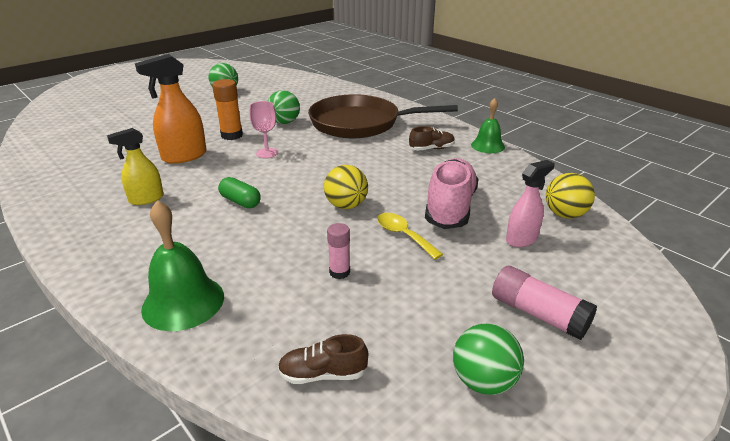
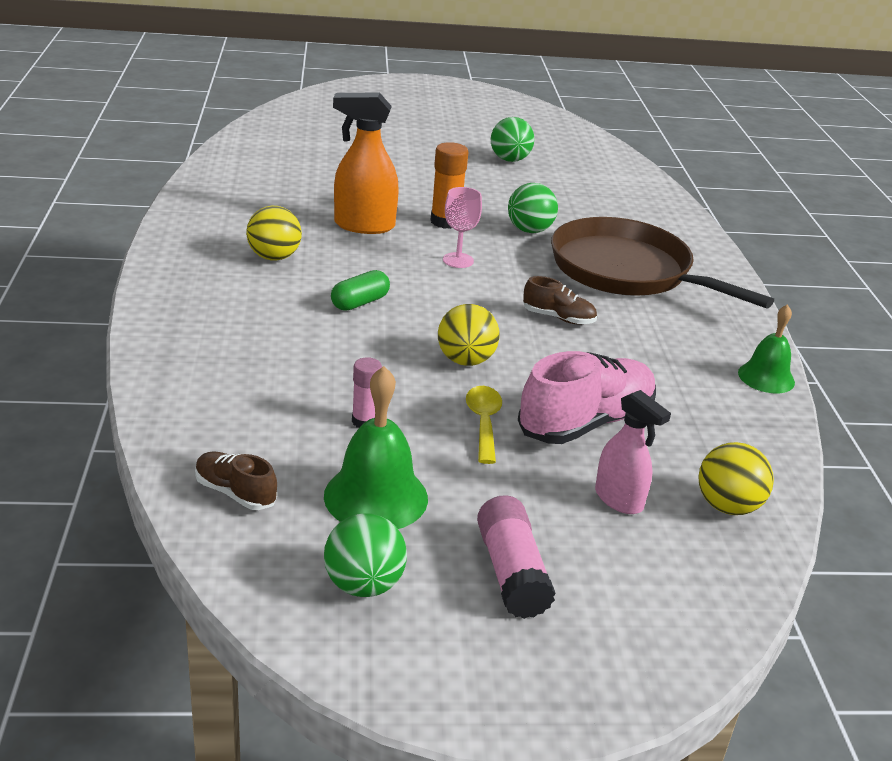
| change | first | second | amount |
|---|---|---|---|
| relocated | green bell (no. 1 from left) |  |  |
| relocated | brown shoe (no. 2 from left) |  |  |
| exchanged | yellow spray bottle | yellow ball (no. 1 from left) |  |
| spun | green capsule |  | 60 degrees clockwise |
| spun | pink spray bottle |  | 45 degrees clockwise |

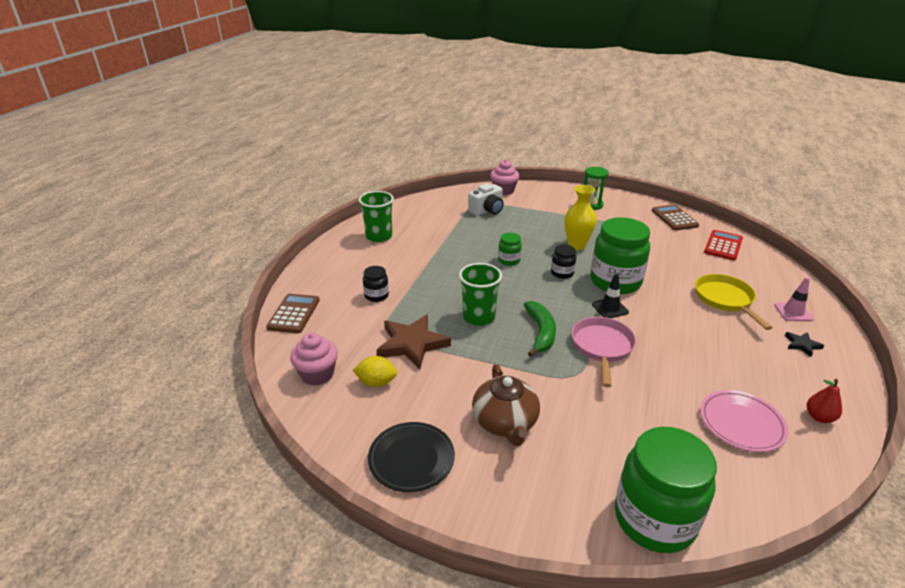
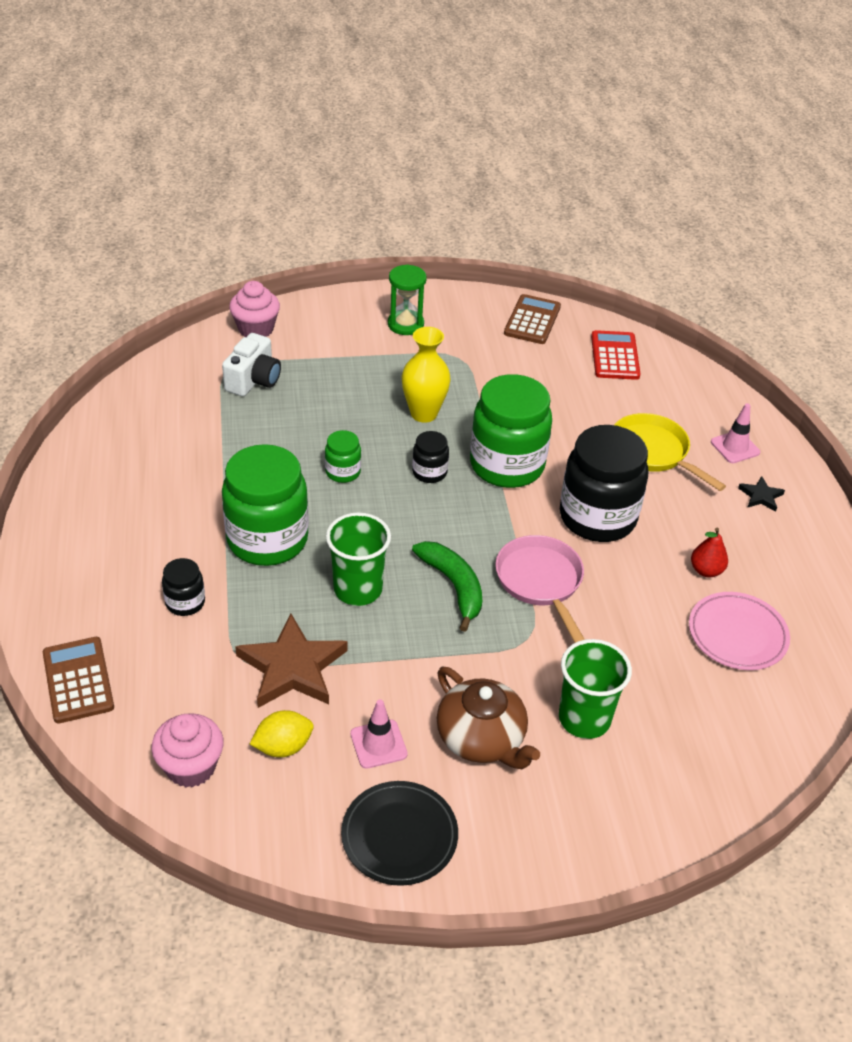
| change | first | second | amount |
|---|---|---|---|
| missing | black traffic cone |  |  |
| appeared |  | pink traffic cone (no. 1 from left) |  |
| appeared |  | black jar (no. 3 from left) |  |
| relocated | green cup (no. 1 from left in the first image) | green cup (no. 2 from left) |  |
| relocated | green jar (no. 3 from left in the first image) | green jar (no. 1 from left) |  |
| relocated | red pear |  |  |
| spun | brown calculator (no. 2 from left) |  | 60 degrees clockwise |

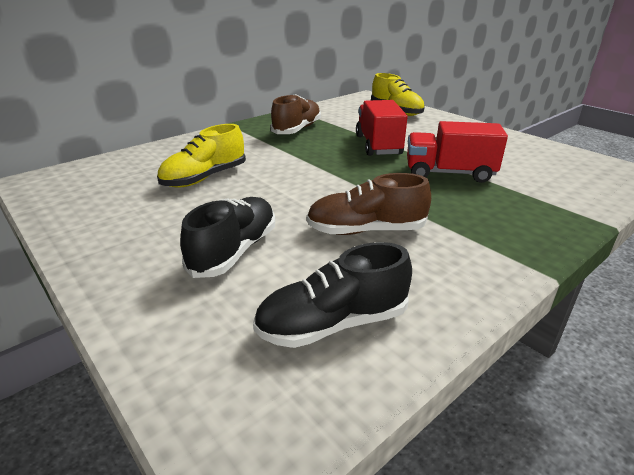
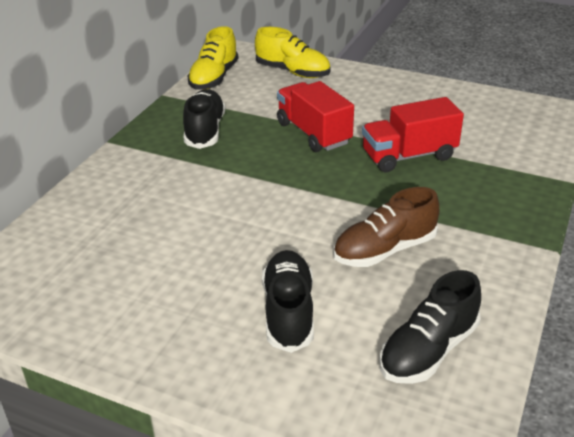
| change | first | second | amount |
|---|---|---|---|
| relocated | yellow shoe (no. 1 from left) |  |  |
| colour | brown shoe (no. 1 from left) | black shoe (no. 1 from left) |  |

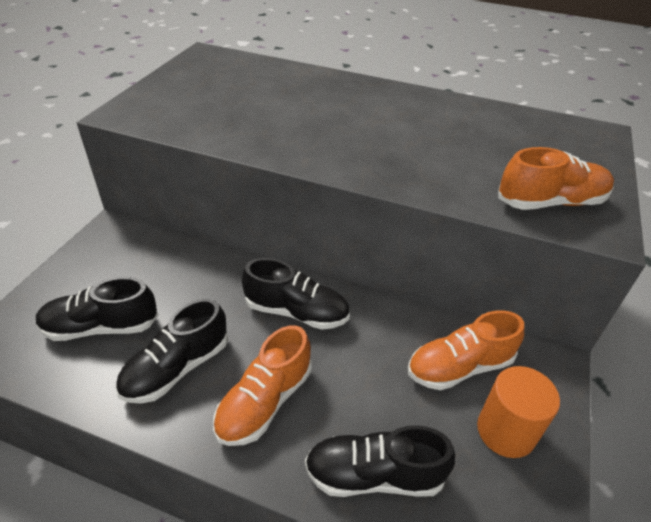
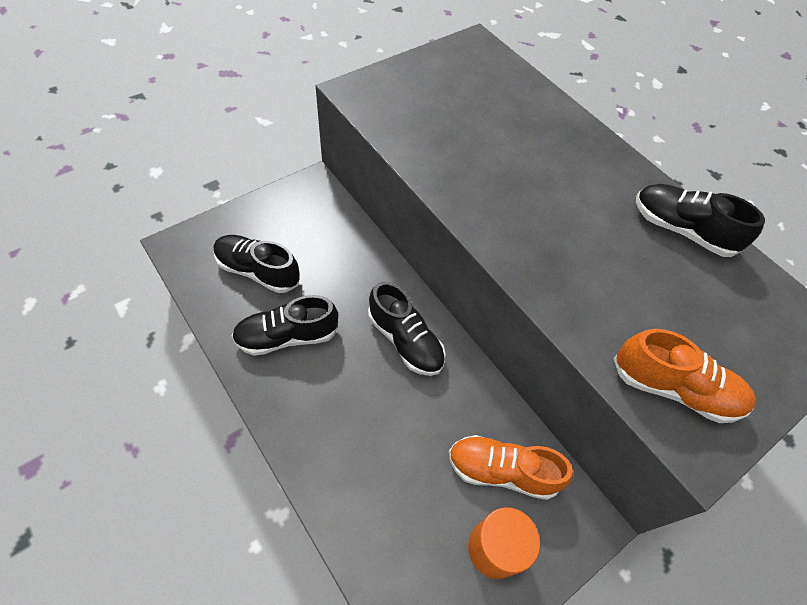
| change | first | second | amount |
|---|---|---|---|
| missing | orange shoe (no. 1 from left) |  |  |
| relocated | black shoe (no. 4 from left) |  |  |

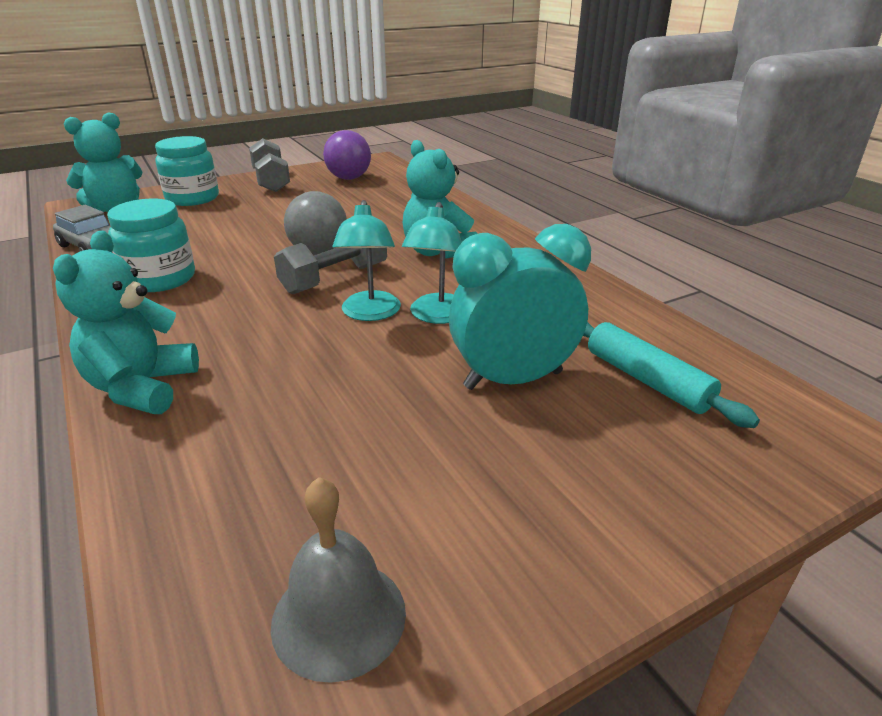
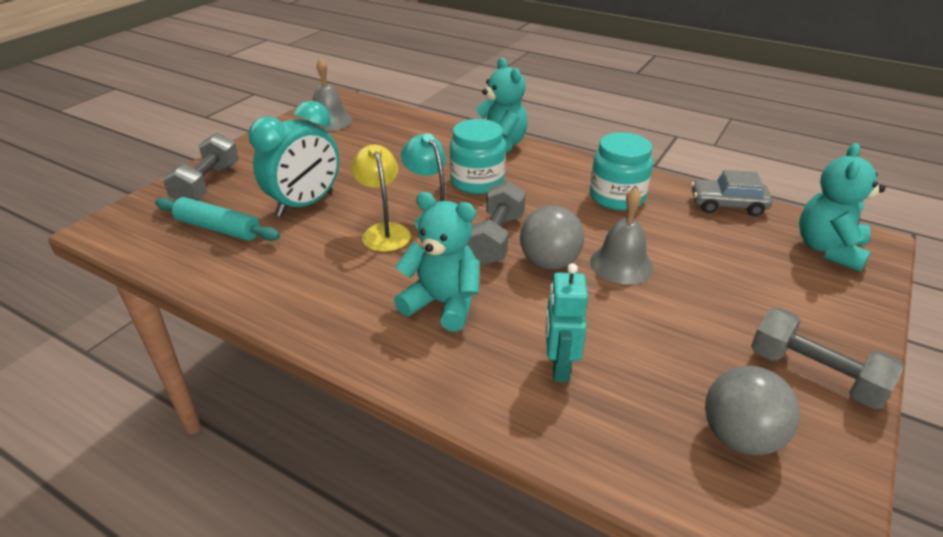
| change | first | second | amount |
|---|---|---|---|
| appeared |  | grey dumbbell (no. 1 from left) |  |
| appeared |  | turquoise robot |  |
| appeared |  | grey bell (no. 2 from left) |  |
| relocated | turquoise jar (no. 2 from left in the first image) | turquoise jar (no. 1 from left) |  |
| colour | purple ball | grey ball (no. 2 from left) |  |
| colour | turquoise lamp (no. 2 from left) | yellow lamp |  |

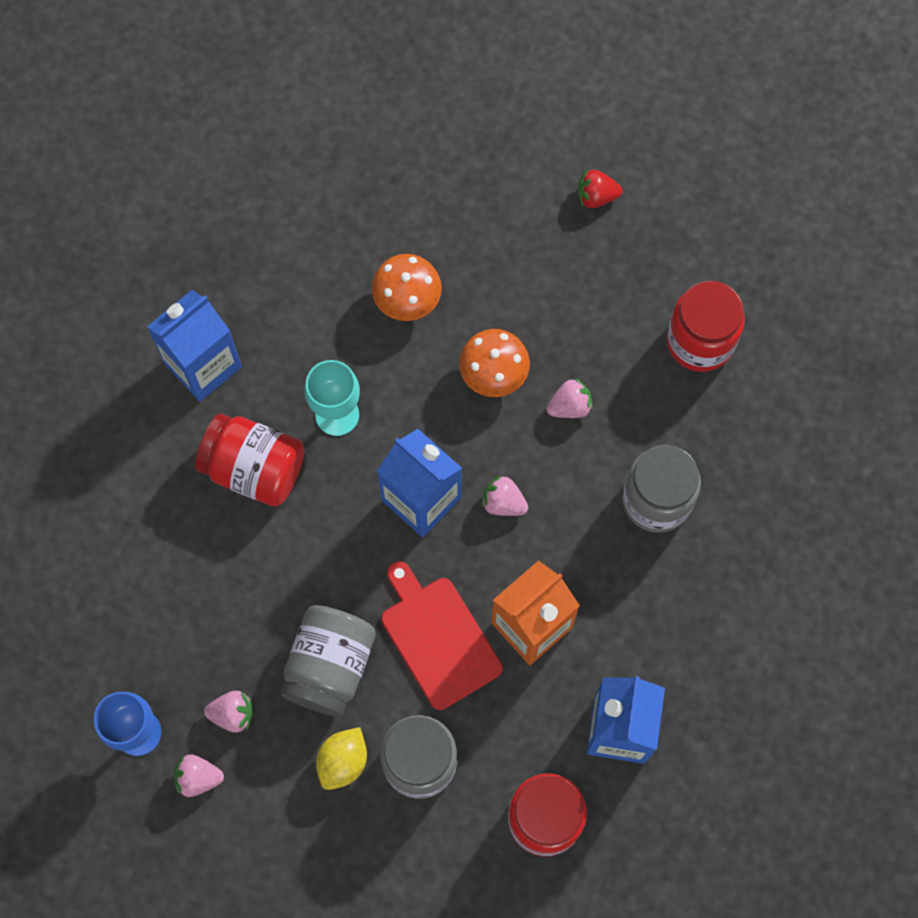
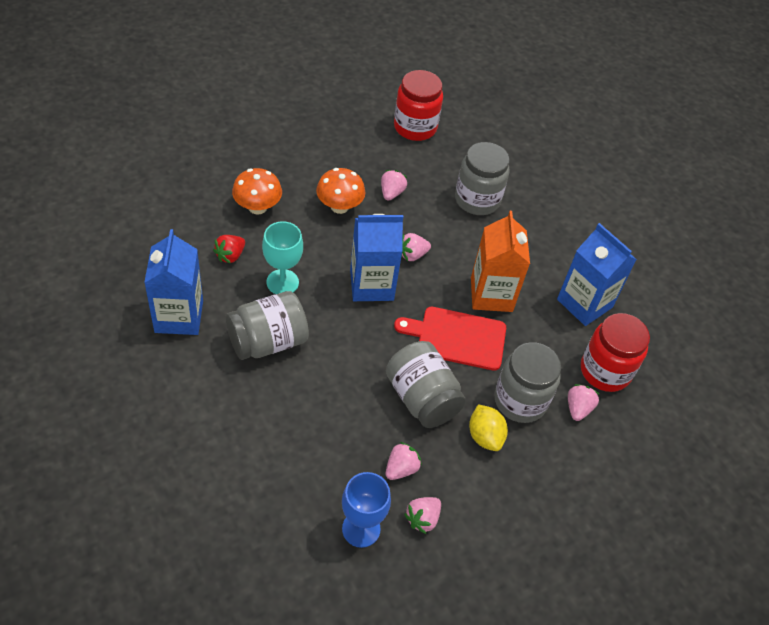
| change | first | second | amount |
|---|---|---|---|
| appeared |  | pink strawberry (no. 5 from left) |  |
| relocated | red strawberry |  |  |
| colour | red jar (no. 1 from left) | grey jar (no. 1 from left) |  |

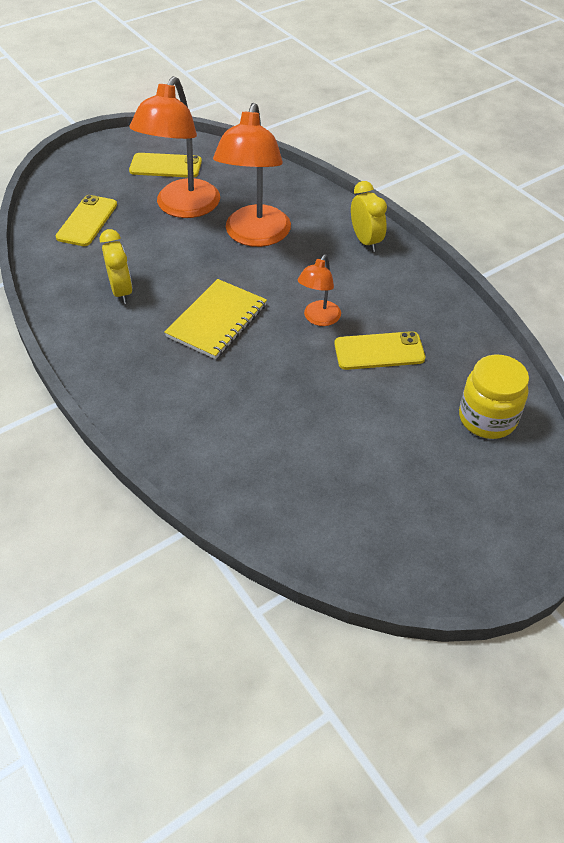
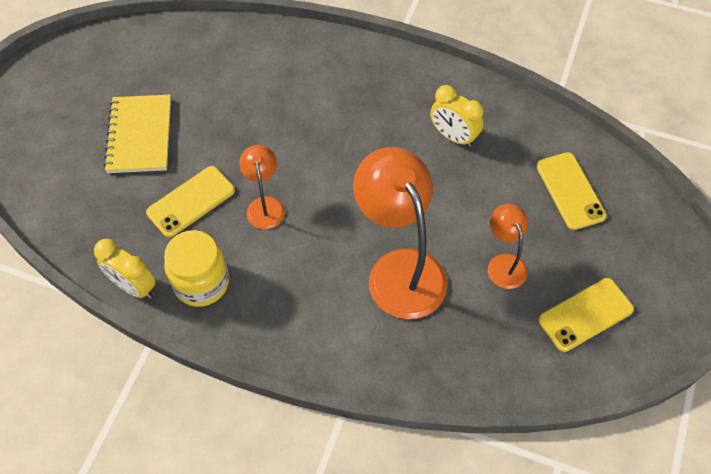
| change | first | second | amount |
|---|---|---|---|
| relocated | yellow notebook |  |  |
| relocated | yellow clock (no. 2 from left in the first image) | yellow clock (no. 1 from left) |  |
| relocated | yellow jar |  |  |
| size | orange lamp (no. 1 from left in the first image) | orange lamp (no. 3 from left) | x0.51 |

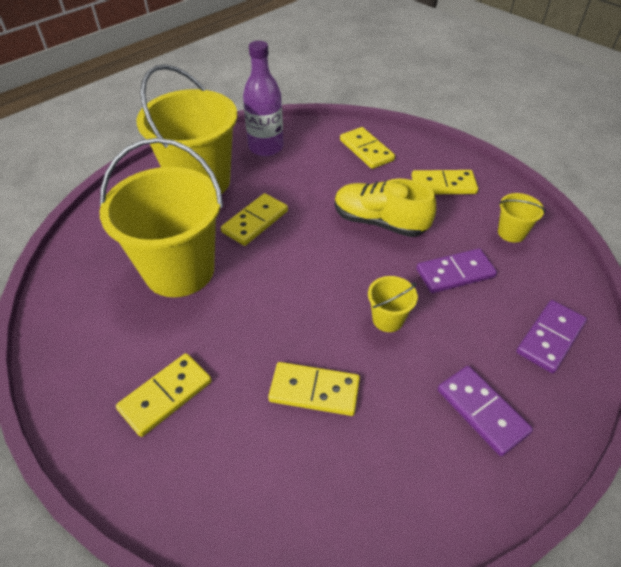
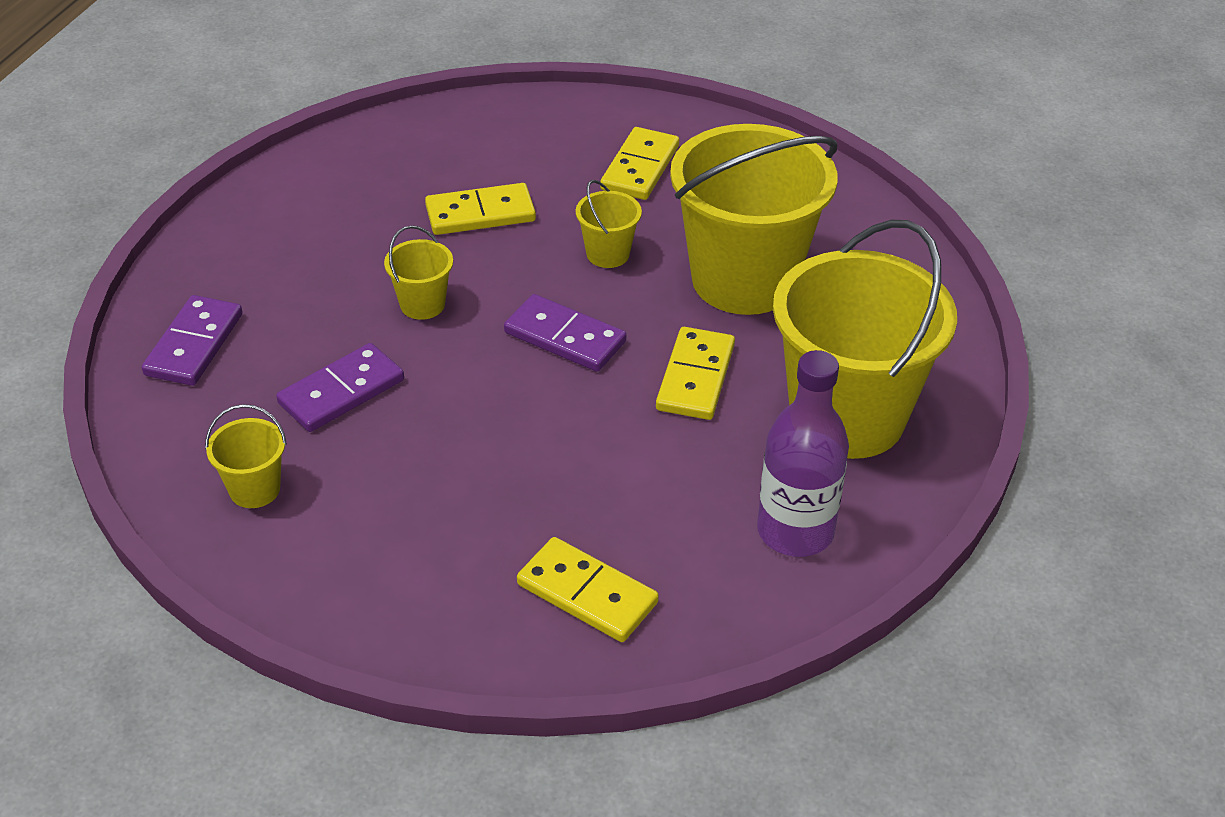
| change | first | second | amount |
|---|---|---|---|
| missing | yellow shoe |  |  |
| missing | yellow domino (no. 5 from left) |  |  |
| appeared |  | yellow bucket (no. 3 from left) |  |
| relocated | purple domino (no. 2 from left in the first image) | purple domino (no. 3 from left) |  |

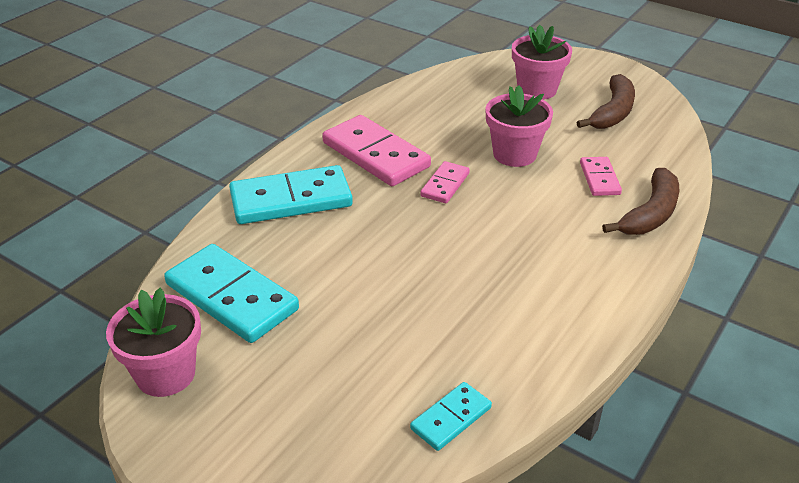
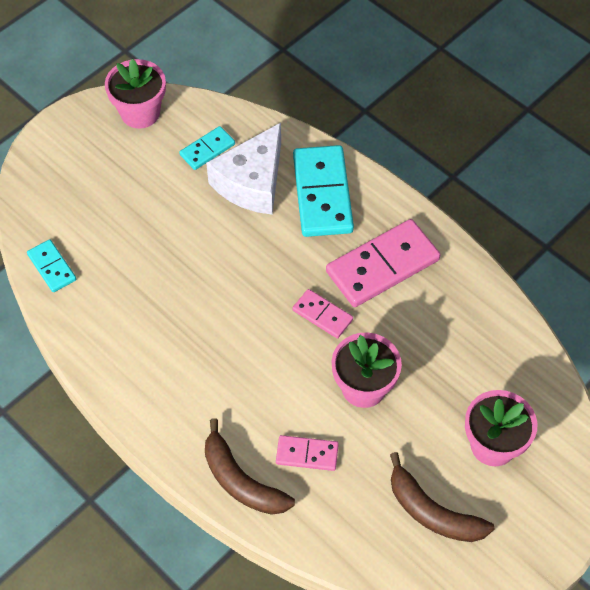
| change | first | second | amount |
|---|---|---|---|
| appeared |  | white cheese |  |
| size | turquoise domino (no. 1 from left in the first image) | turquoise domino (no. 2 from left) | x0.52 |

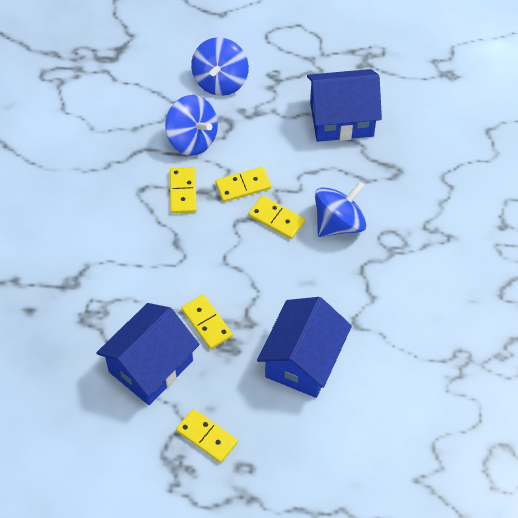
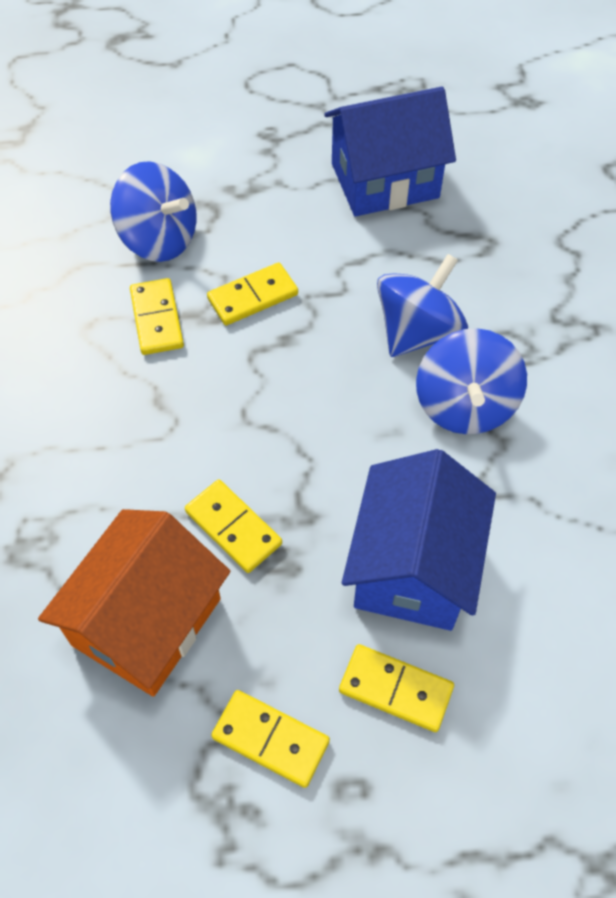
| change | first | second | amount |
|---|---|---|---|
| relocated | blue spinning top (no. 2 from left in the first image) | blue spinning top (no. 3 from left) |  |
| relocated | yellow domino (no. 5 from left) |  |  |
| colour | blue house (no. 1 from left) | orange house |  |

